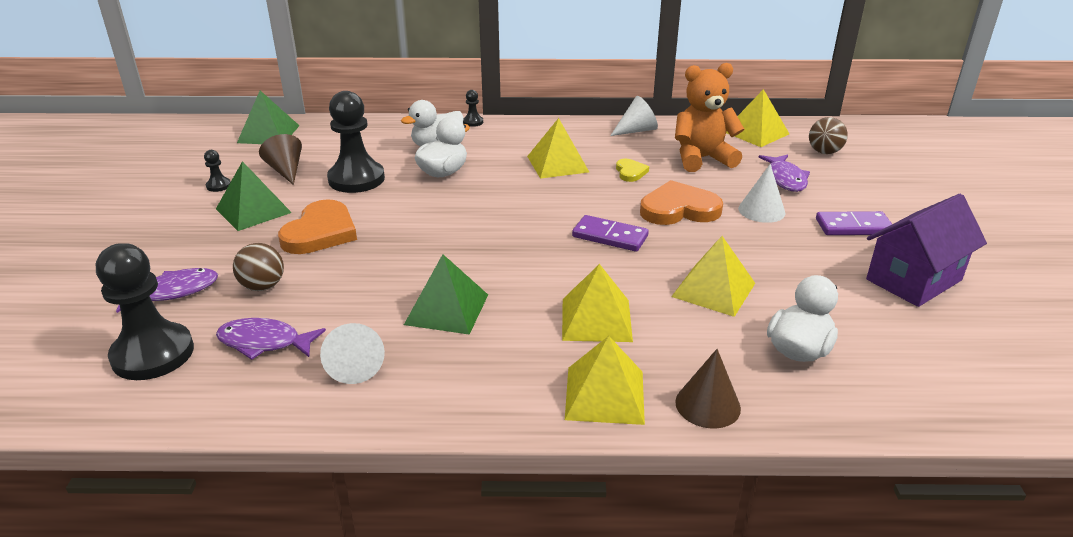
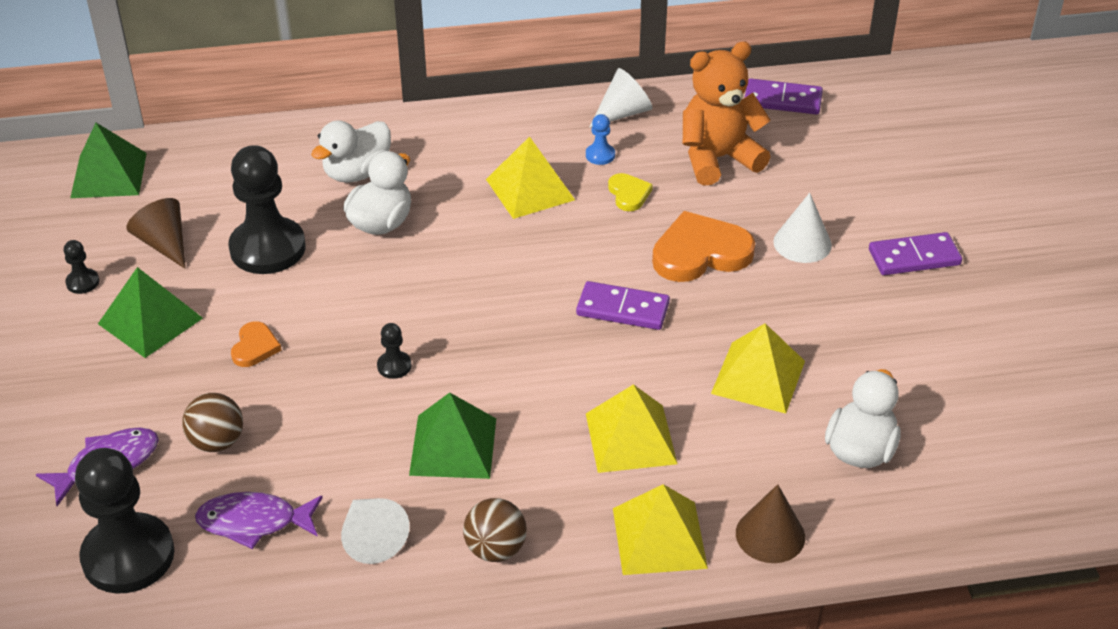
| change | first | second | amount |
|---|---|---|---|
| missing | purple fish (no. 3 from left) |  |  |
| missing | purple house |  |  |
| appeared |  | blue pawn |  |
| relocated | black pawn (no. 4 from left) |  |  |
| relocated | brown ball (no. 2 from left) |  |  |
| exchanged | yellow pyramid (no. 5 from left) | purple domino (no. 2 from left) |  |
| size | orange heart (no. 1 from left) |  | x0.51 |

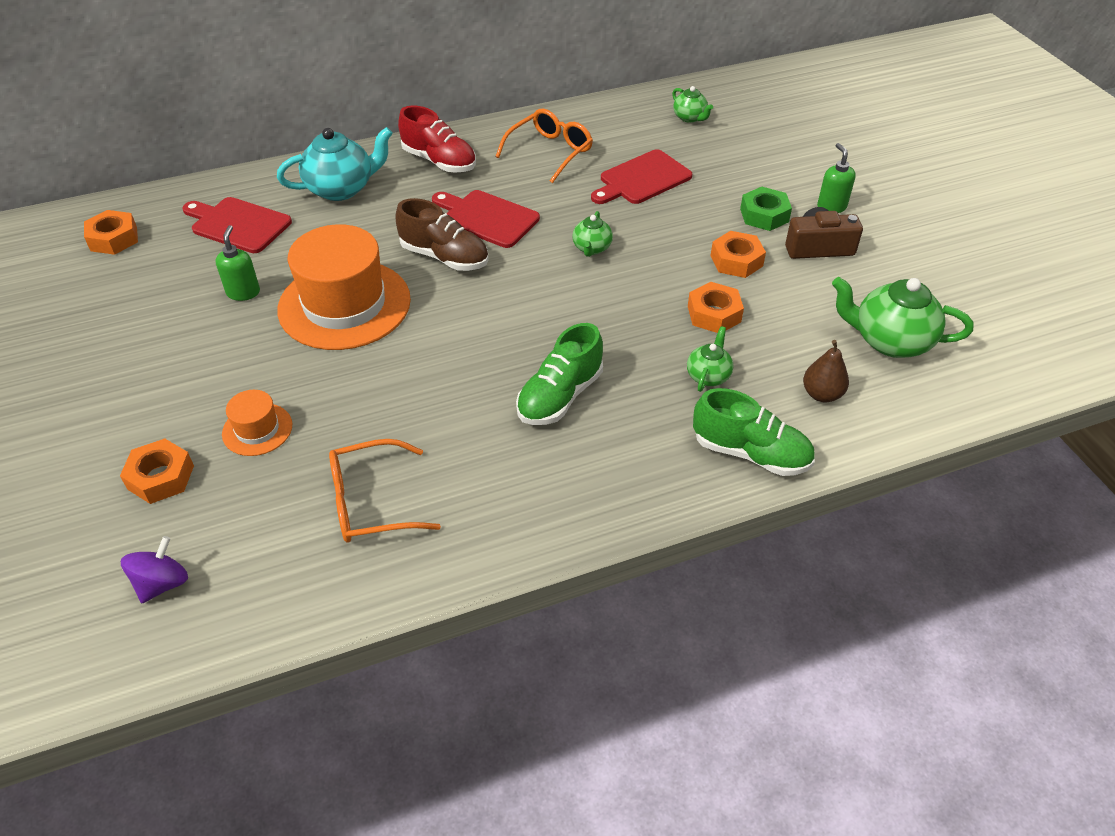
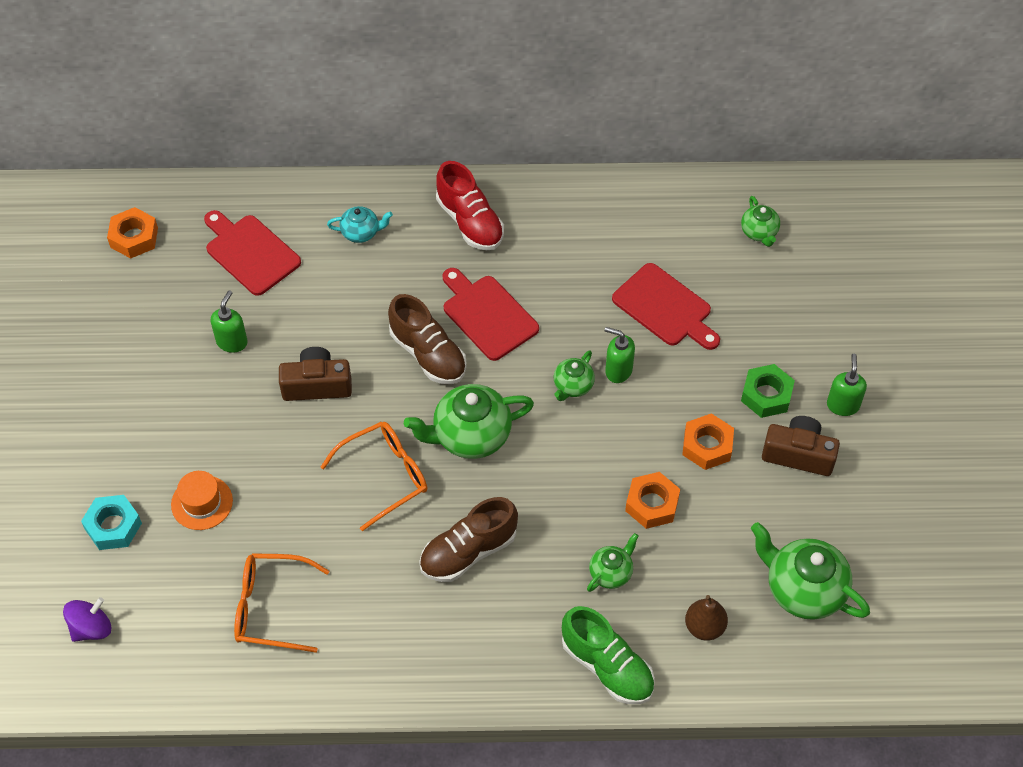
| change | first | second | amount |
|---|---|---|---|
| appeared |  | green teapot (no. 1 from left) |  |
| appeared |  | green soap dispenser (no. 2 from left) |  |
| relocated | orange glasses (no. 2 from left) |  |  |
| exchanged | orange hat (no. 2 from left) | brown camera (no. 1 from left) |  |
| colour | orange nut (no. 2 from left) | turquoise nut |  |
| colour | green shoe (no. 1 from left) | brown shoe (no. 2 from left) |  |
| spun | red cutting board (no. 3 from left) |  | 120 degrees counterclockwise |
| size | turquoise teapot |  | x0.54 |

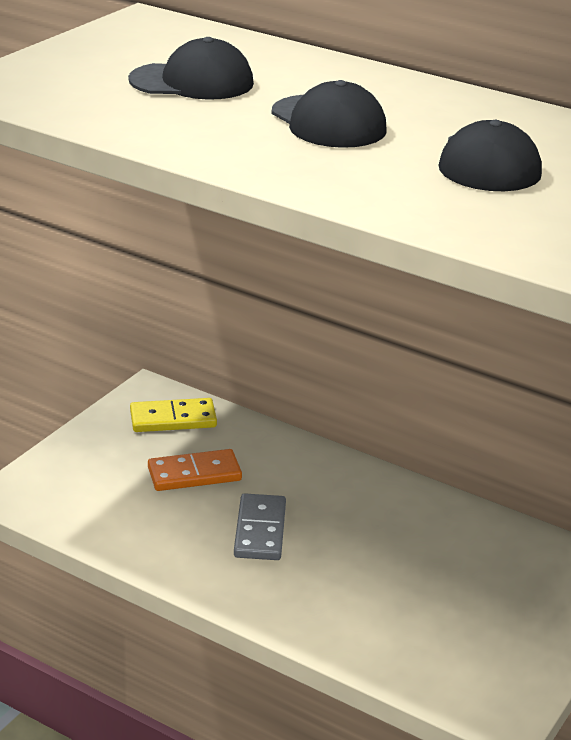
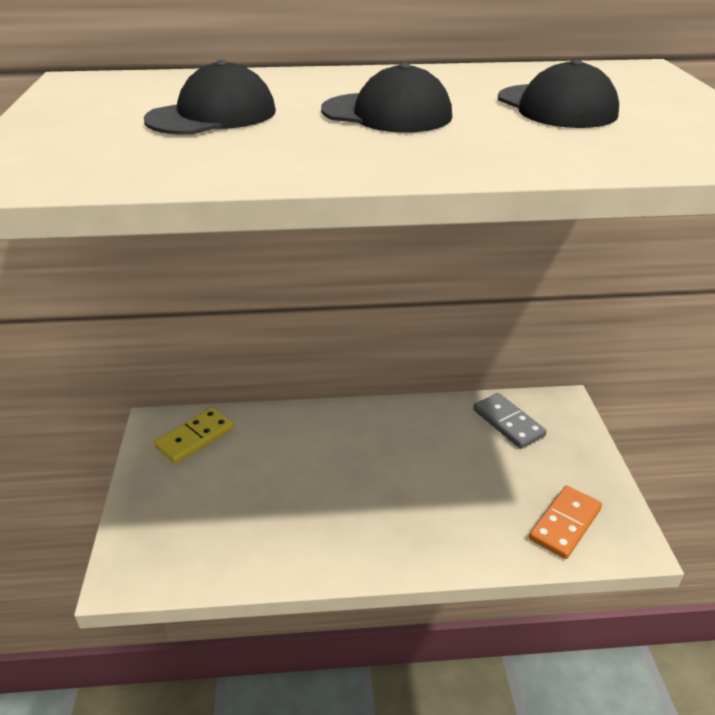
| change | first | second | amount |
|---|---|---|---|
| relocated | orange domino |  |  |
| relocated | grey domino |  |  |

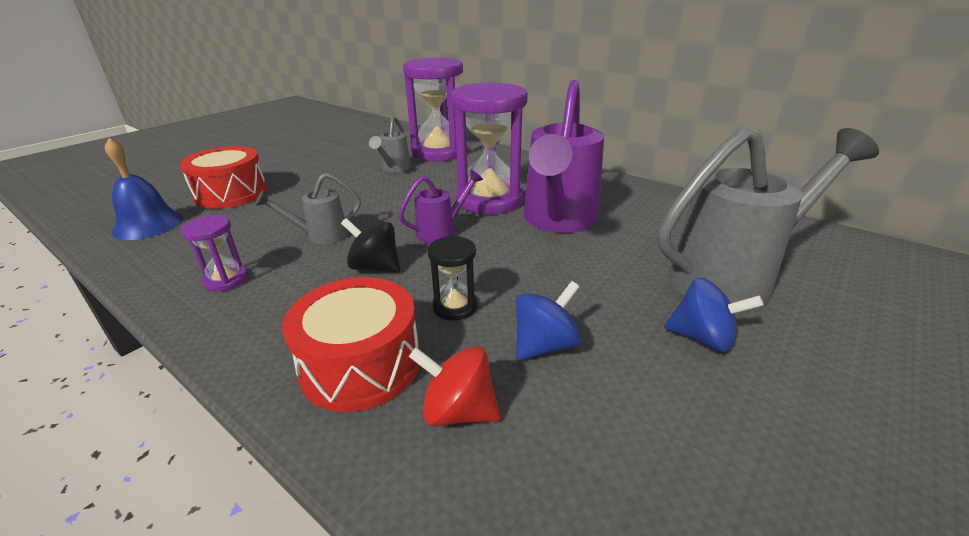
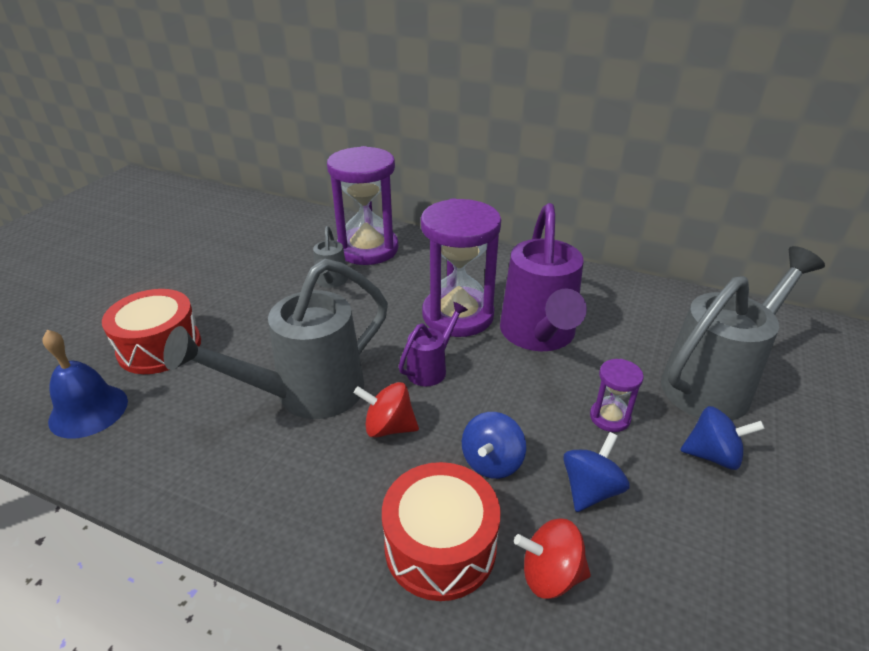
| change | first | second | amount |
|---|---|---|---|
| relocated | purple hourglass (no. 1 from left in the first image) | purple hourglass (no. 3 from left) |  |
| exchanged | black hourglass | blue spinning top (no. 1 from left) |  |
| colour | black spinning top | red spinning top (no. 1 from left) |  |
| size | grey watering can (no. 1 from left) |  | x2.07 |

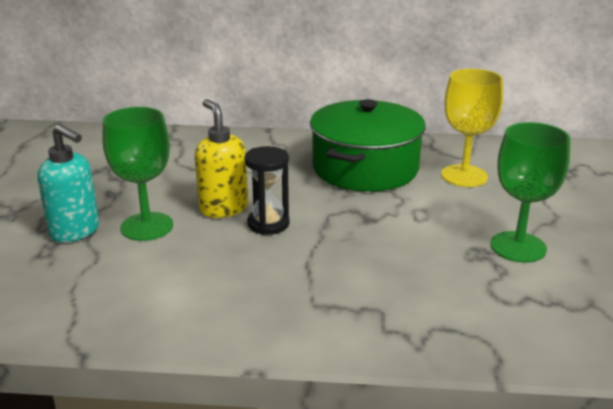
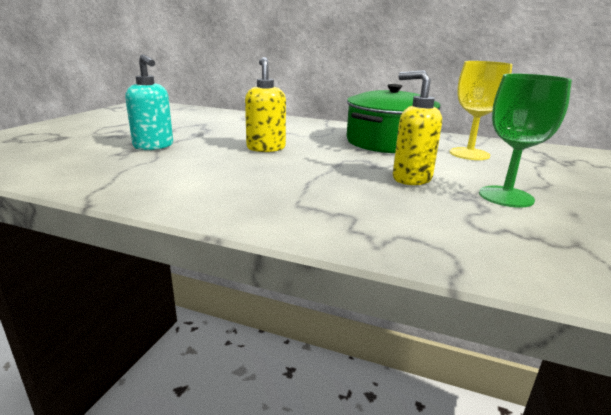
| change | first | second | amount |
|---|---|---|---|
| missing | green goblet (no. 1 from left) |  |  |
| missing | black hourglass |  |  |
| appeared |  | yellow soap dispenser (no. 2 from left) |  |

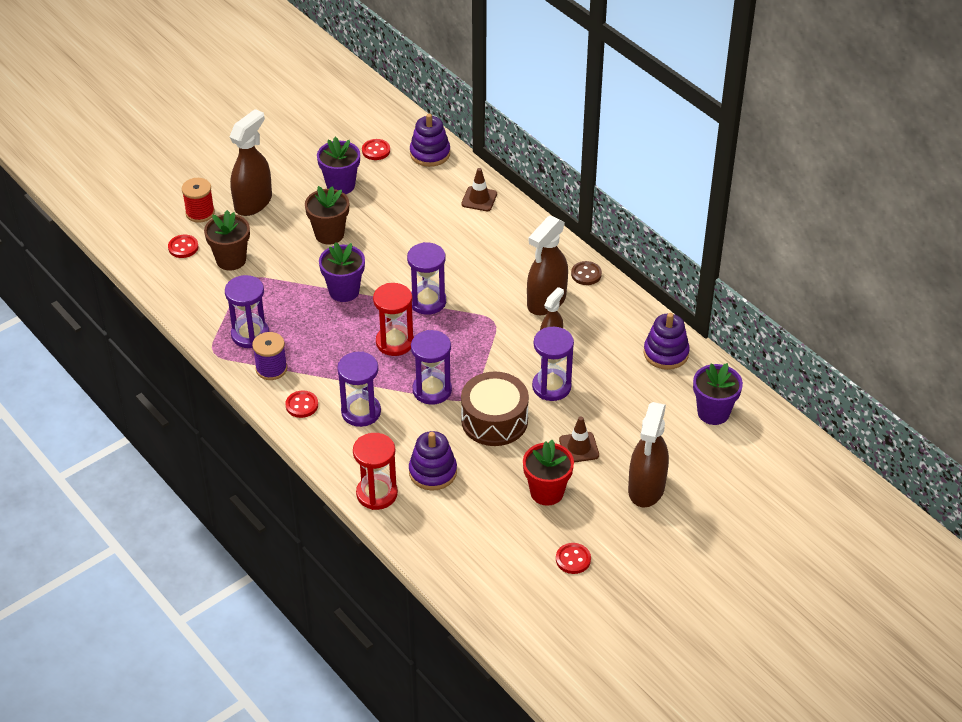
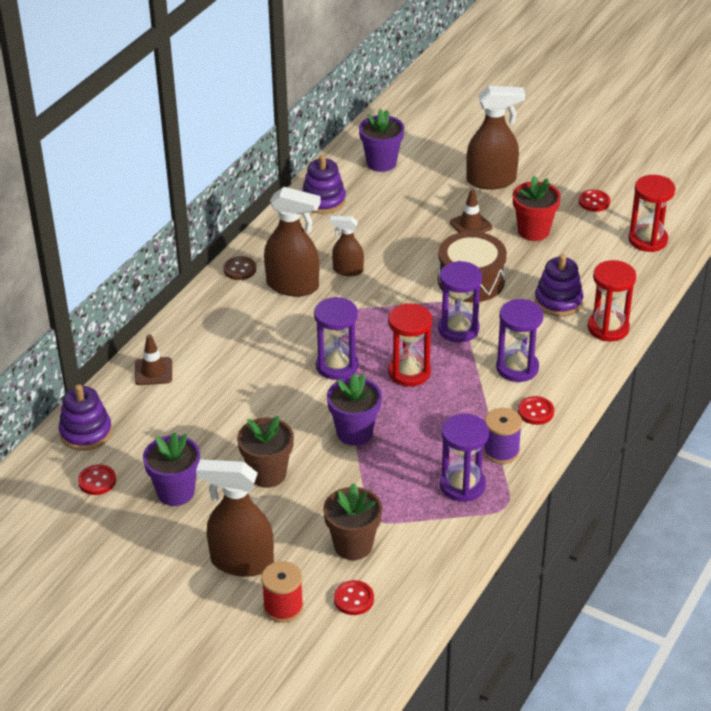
| change | first | second | amount |
|---|---|---|---|
| missing | purple hourglass (no. 5 from left) |  |  |
| appeared |  | red hourglass (no. 3 from left) |  |

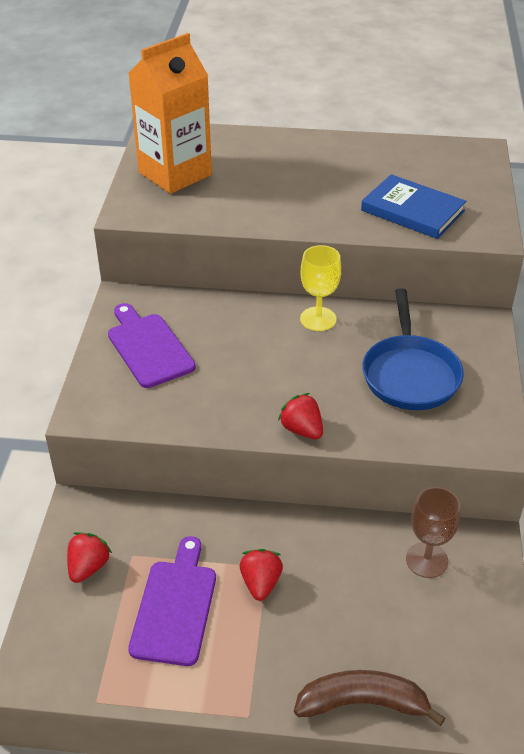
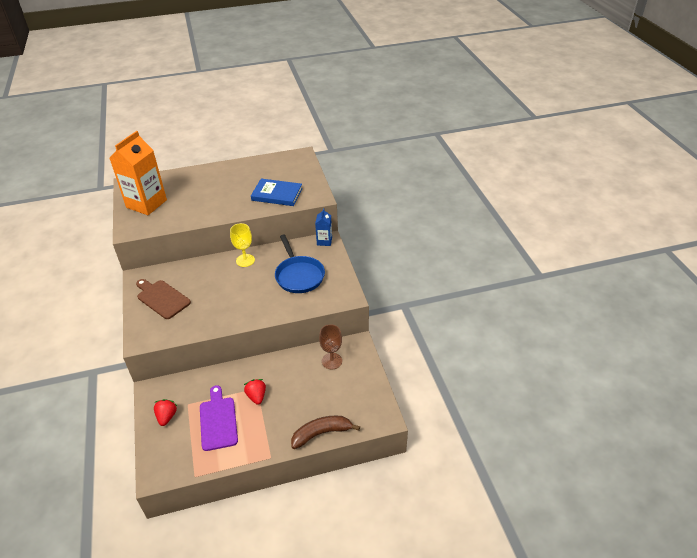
| change | first | second | amount |
|---|---|---|---|
| missing | red strawberry (no. 3 from left) |  |  |
| appeared |  | blue carton |  |
| colour | purple cutting board (no. 1 from left) | brown cutting board |  |

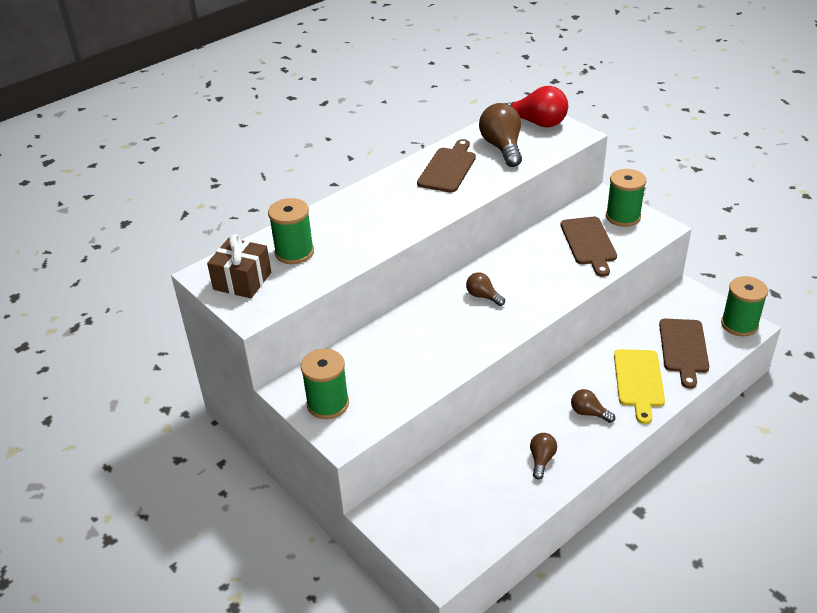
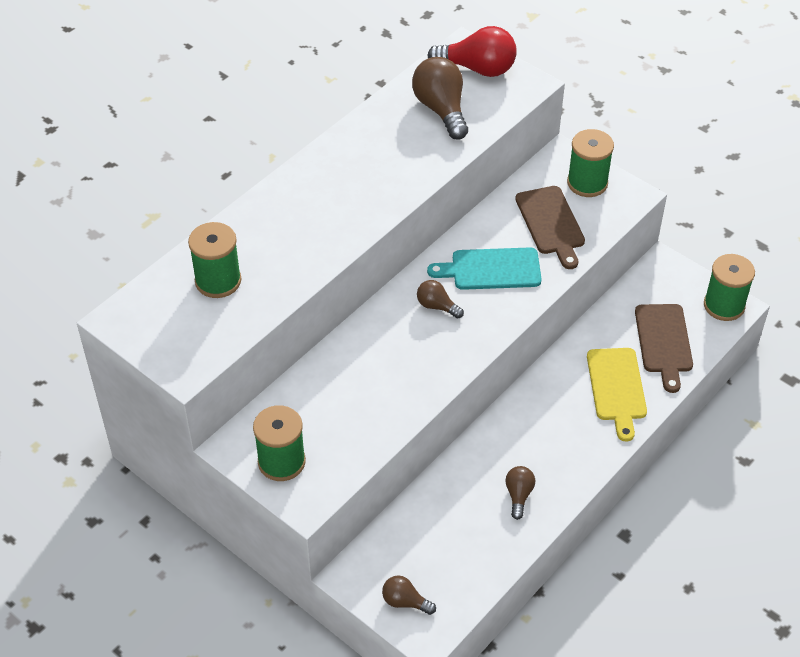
| change | first | second | amount |
|---|---|---|---|
| missing | brown gift |  |  |
| missing | brown cutting board (no. 1 from left) |  |  |
| appeared |  | turquoise cutting board |  |
| relocated | brown light bulb (no. 4 from left in the first image) | brown light bulb (no. 1 from left) |  |

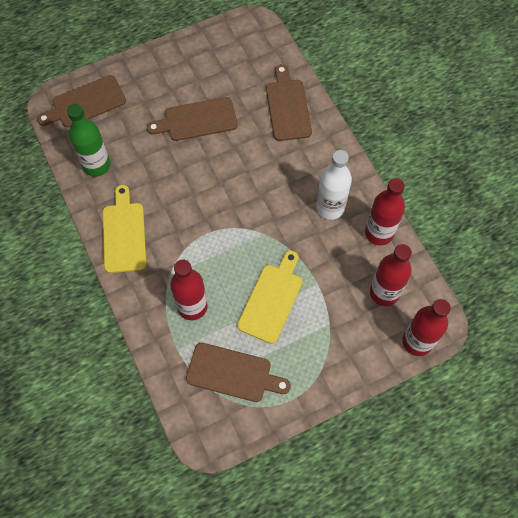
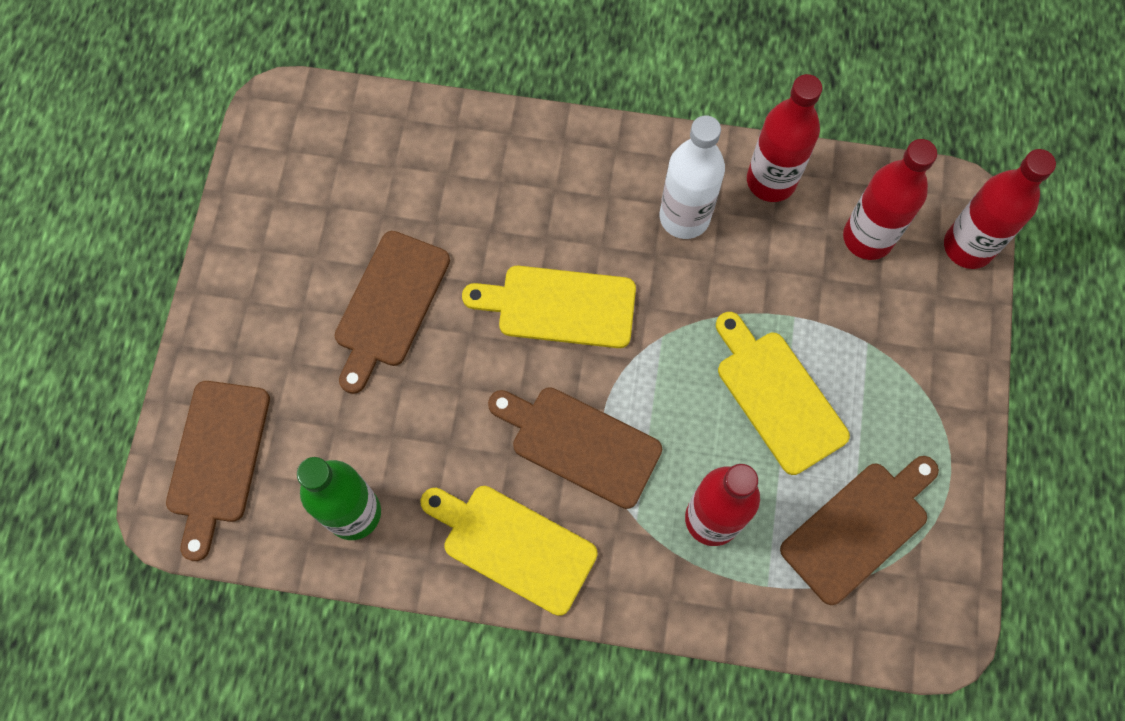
| change | first | second | amount |
|---|---|---|---|
| appeared |  | yellow cutting board (no. 2 from left) |  |
| relocated | brown cutting board (no. 4 from left in the first image) | brown cutting board (no. 3 from left) |  |

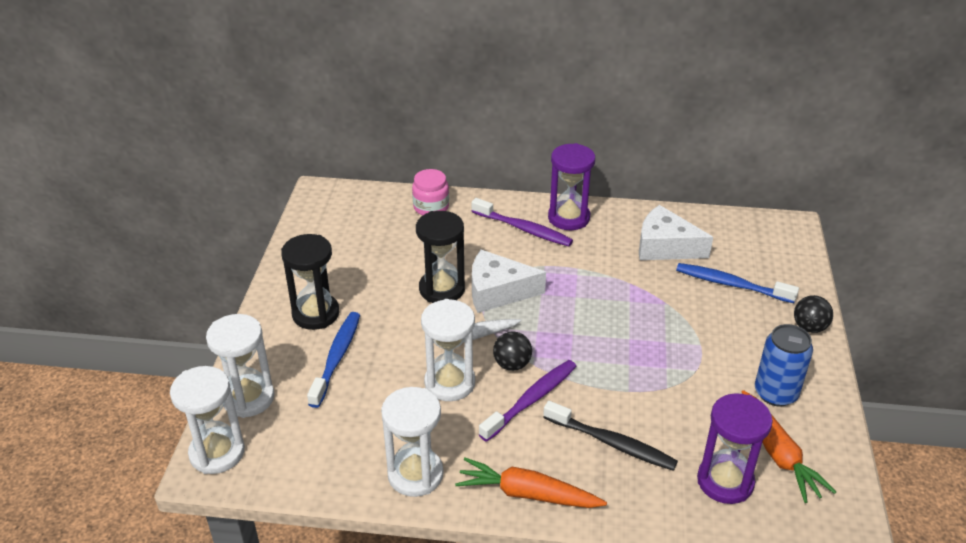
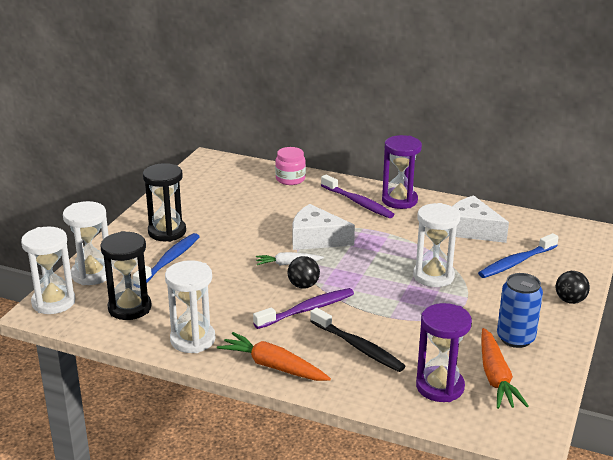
| change | first | second | amount |
|---|---|---|---|
| relocated | black hourglass (no. 2 from left in the first image) | black hourglass (no. 1 from left) |  |
| relocated | white hourglass (no. 4 from left) |  |  |
| spun | blue toothbrush (no. 2 from left) |  | 75 degrees counterclockwise |

